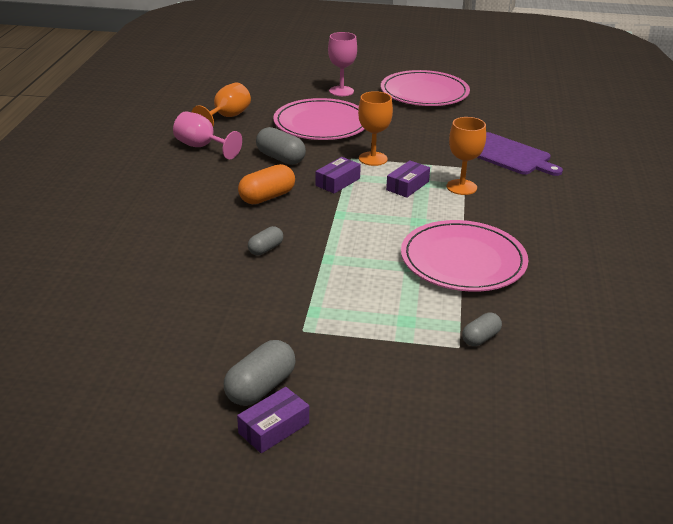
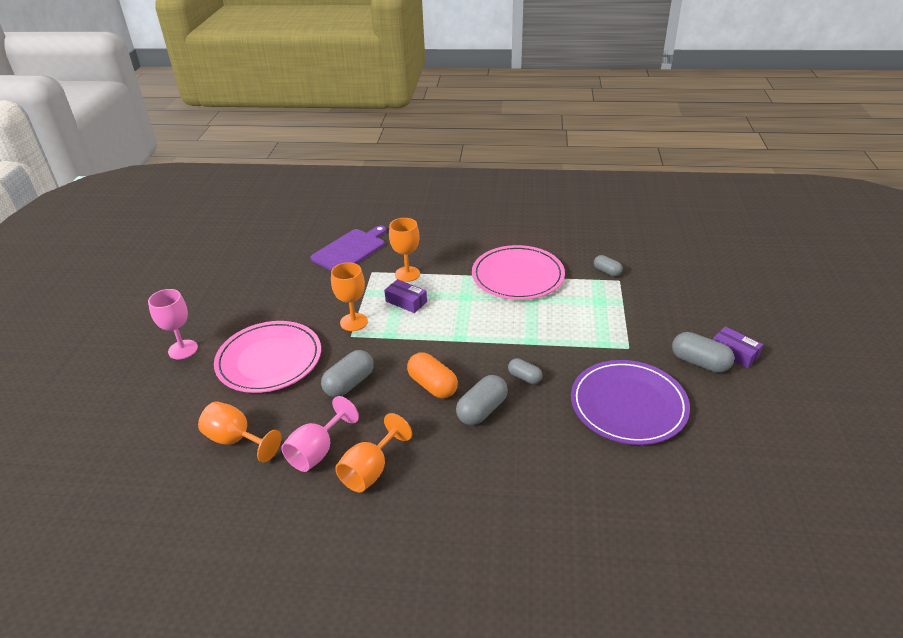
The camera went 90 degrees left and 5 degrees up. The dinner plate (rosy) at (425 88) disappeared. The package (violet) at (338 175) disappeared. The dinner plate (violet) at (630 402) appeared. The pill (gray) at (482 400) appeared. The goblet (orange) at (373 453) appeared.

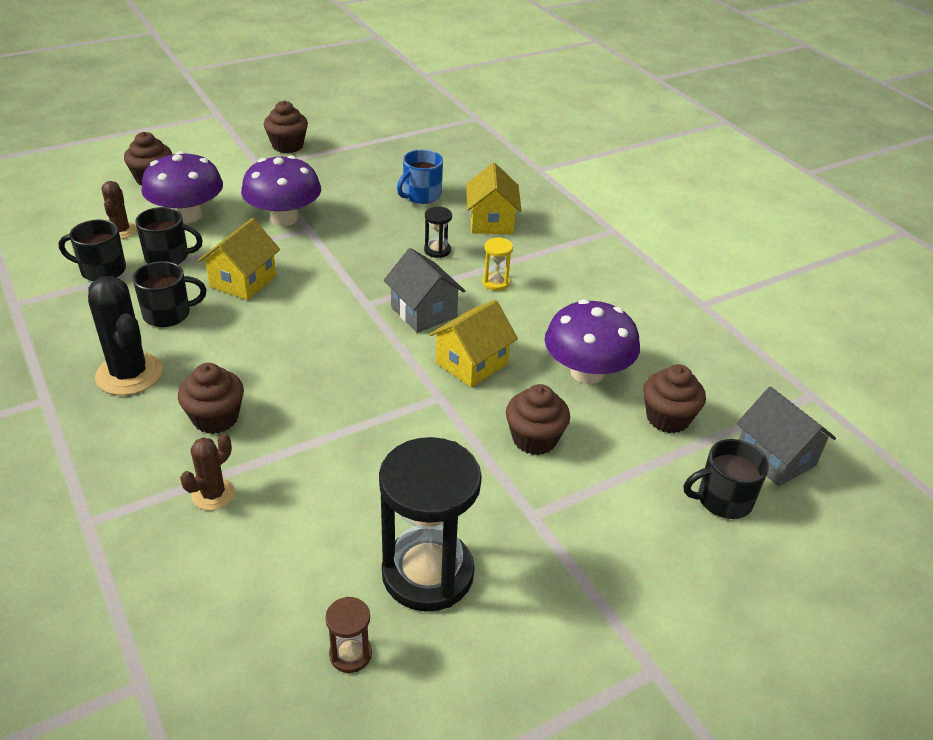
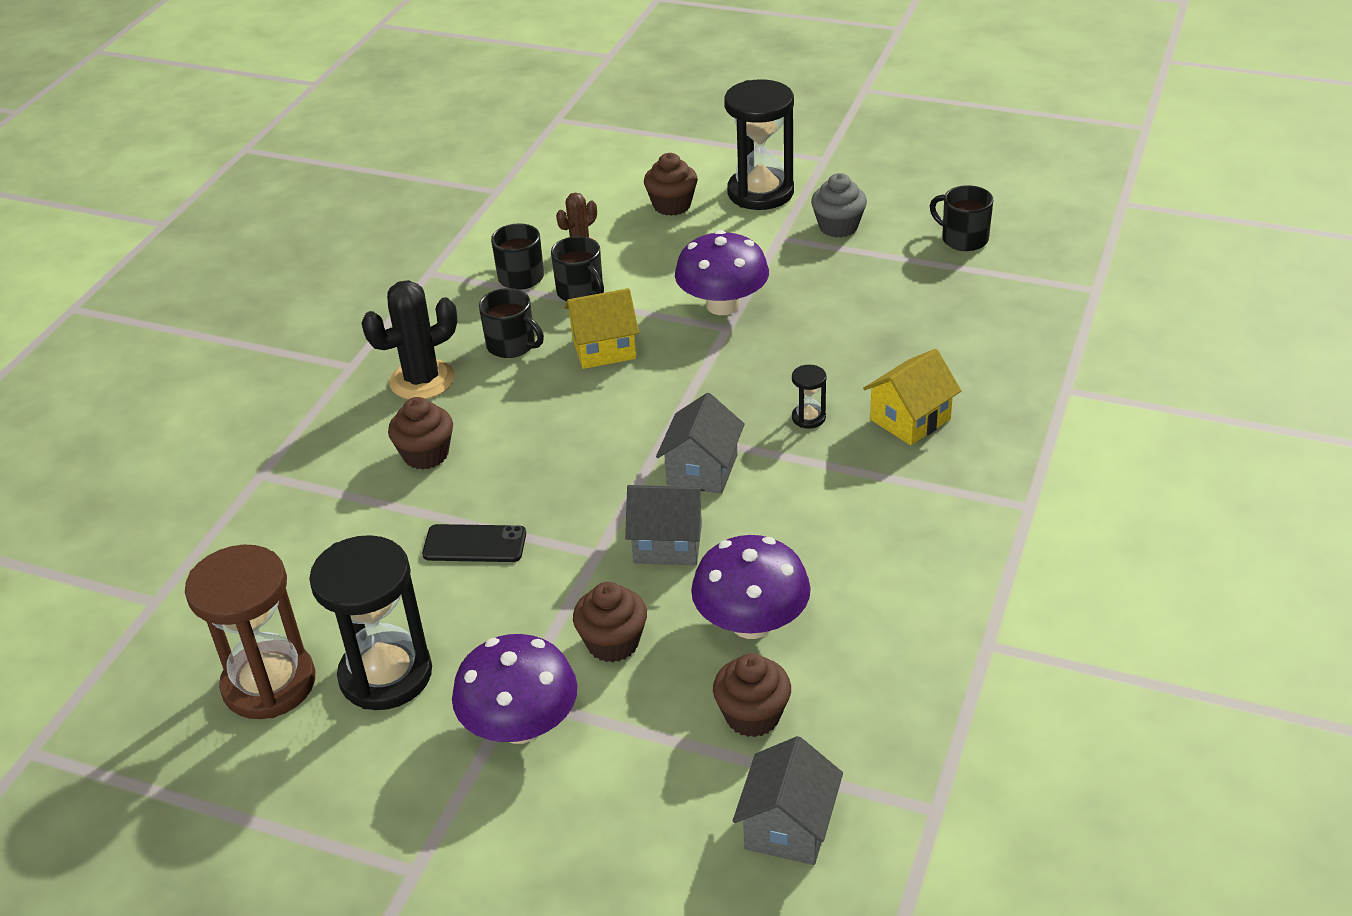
The camera went 55 degrees right and 0 degrees up. The muffin (brown) at (286 127) became the muffin (gray) at (839 205). The mug (cobalt) at (420 177) disappeared. The mushroom (violet) moved from (182 187) to (515 689). The sandglass (bright yellow) at (497 264) disappeared. The cactus (ebony) at (125 335) turned 45 degrees clockwise. The house (bright yellow) at (473 343) became the house (gray) at (665 525). The cactus (brown) at (207 472) disappeared. The mug (ebony) moved from (726 479) to (961 218). The sandglass (brown) at (348 635) changed to 2.36 times the size. The sandglass (ebony) at (759 144) appeared. The mobile phone (ebony) at (474 543) appeared.

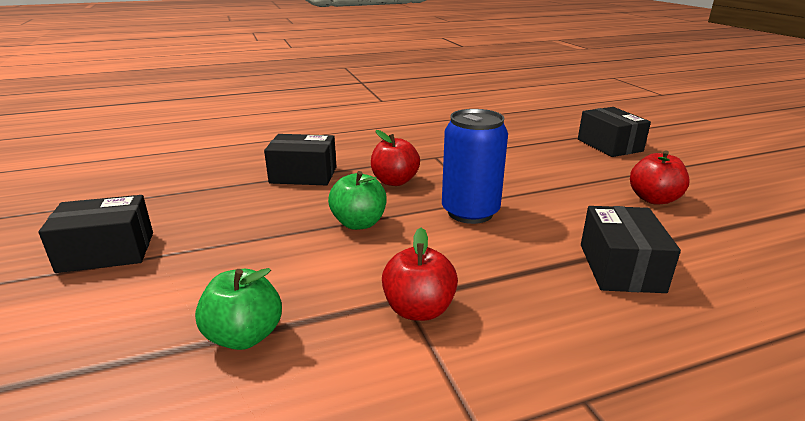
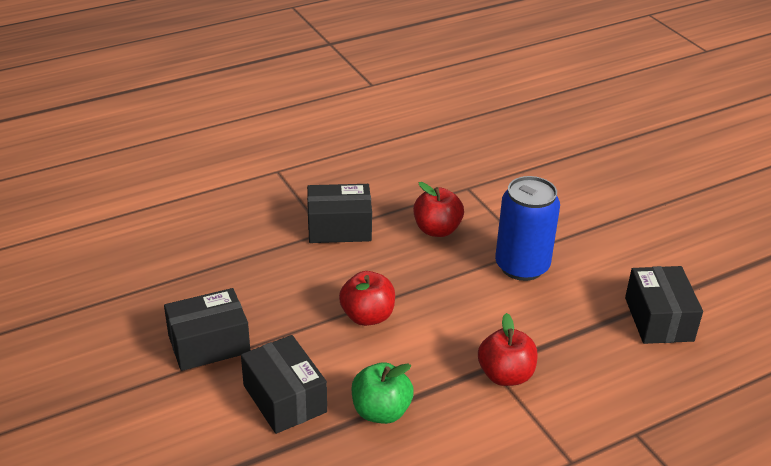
The camera went 10 degrees left and 10 degrees up. The package (ebony) moved from (614 132) to (284 384). The apple (crimson) moved from (660 177) to (367 298). The apple (leaf-green) at (357 200) disappeared.

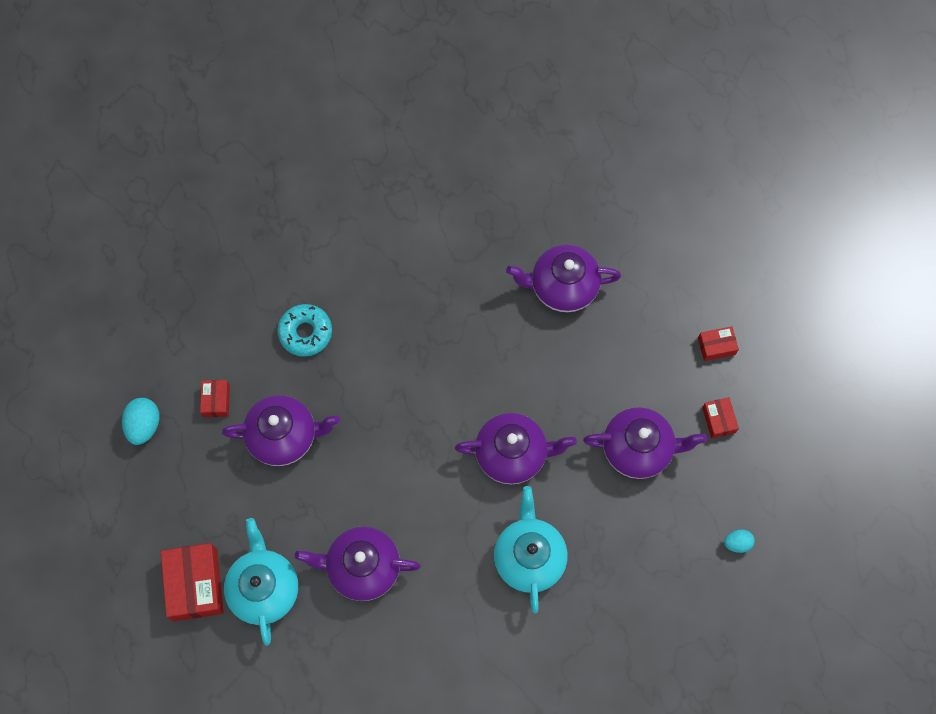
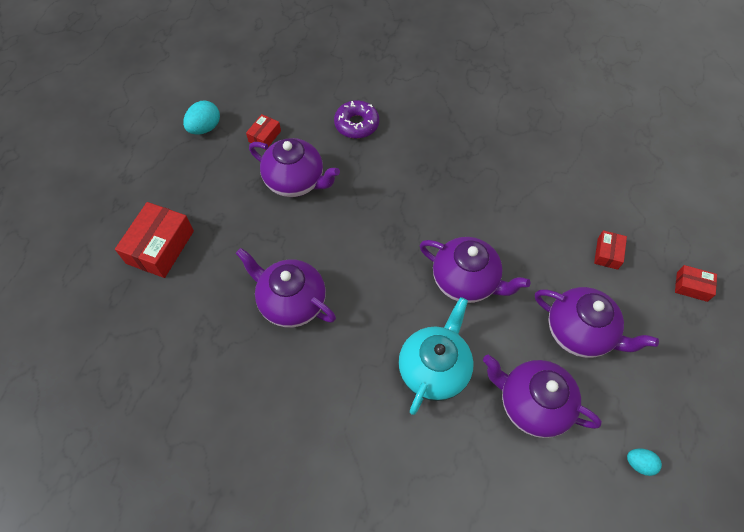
The camera went 30 degrees right and 10 degrees down. The teapot (violet) moved from (563 278) to (542 396). The glazed donut (teal) at (304 330) became the glazed donut (violet) at (356 119). The package (crimson) moved from (720 418) to (610 250). The teapot (teal) at (261 582) disappeared.

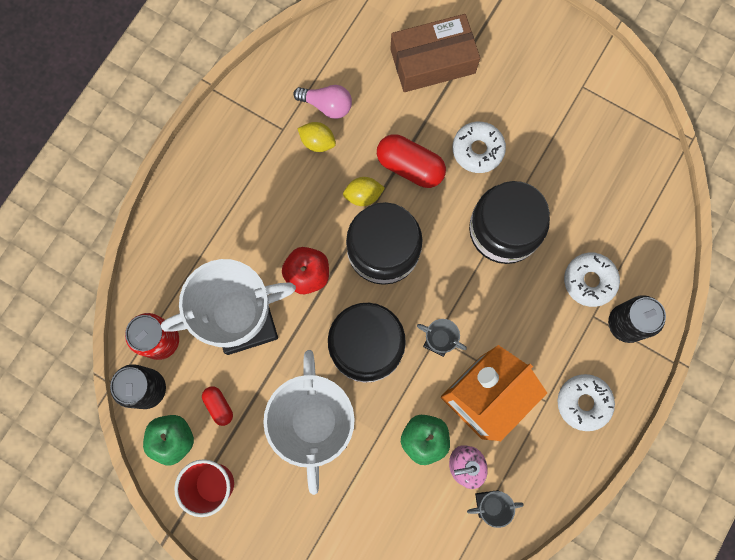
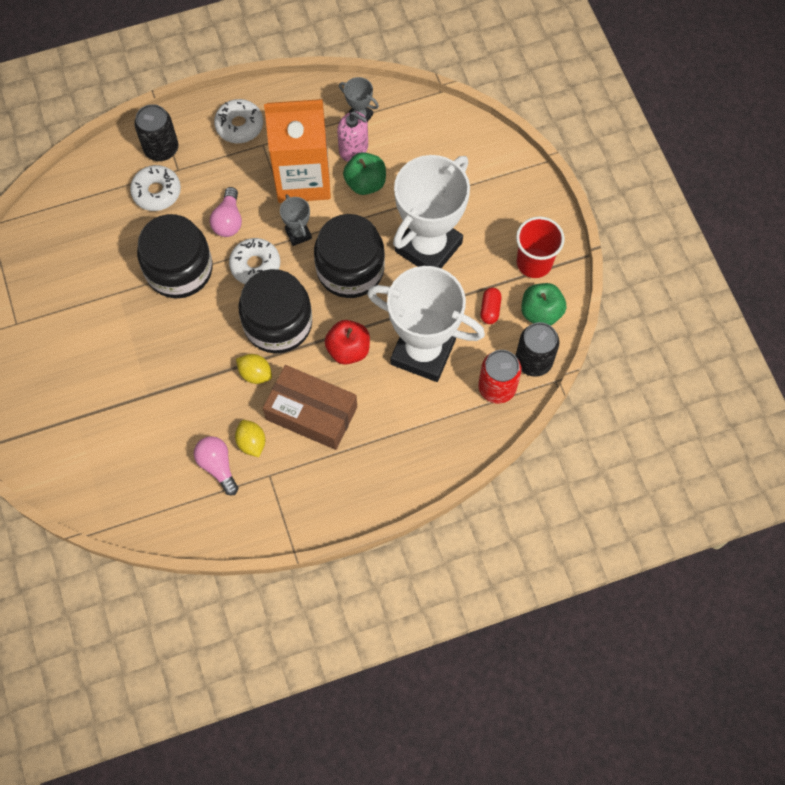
The camera went 140 degrees left and 10 degrees down. The package (brown) moved from (435 53) to (310 407). The glazed donut (pure white) moved from (479 147) to (254 261). The pill (crimson) at (411 161) disappeared. The light bulb (rosy) at (226 212) appeared.

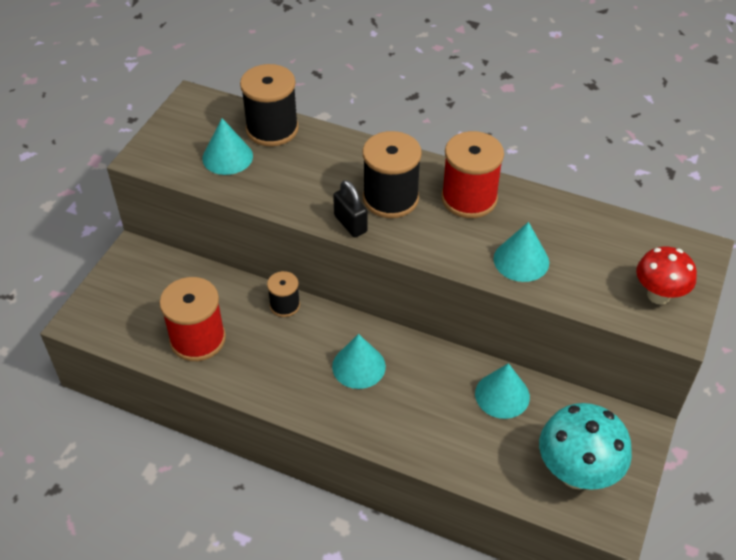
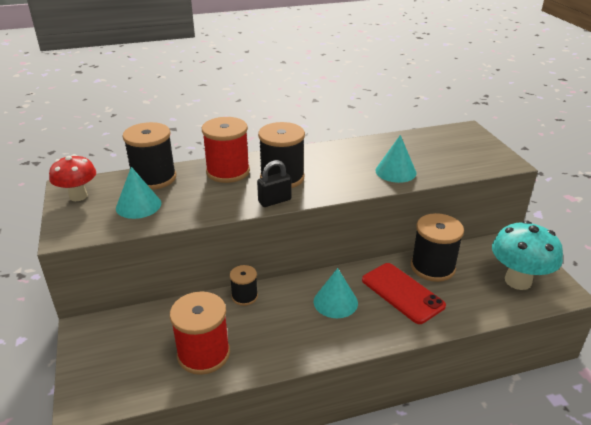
The camera went 40 degrees left and 15 degrees down. The reel of thread (crimson) moved from (472 174) to (226 150). The small lock (ebony) at (350 208) turned 45 degrees counterclockwise. The mushroom (crimson) moved from (666 275) to (72 177). The cone shape (teal) at (502 391) was replaced by the reel of thread (ebony) at (437 247). The mobile phone (crimson) at (404 293) appeared.

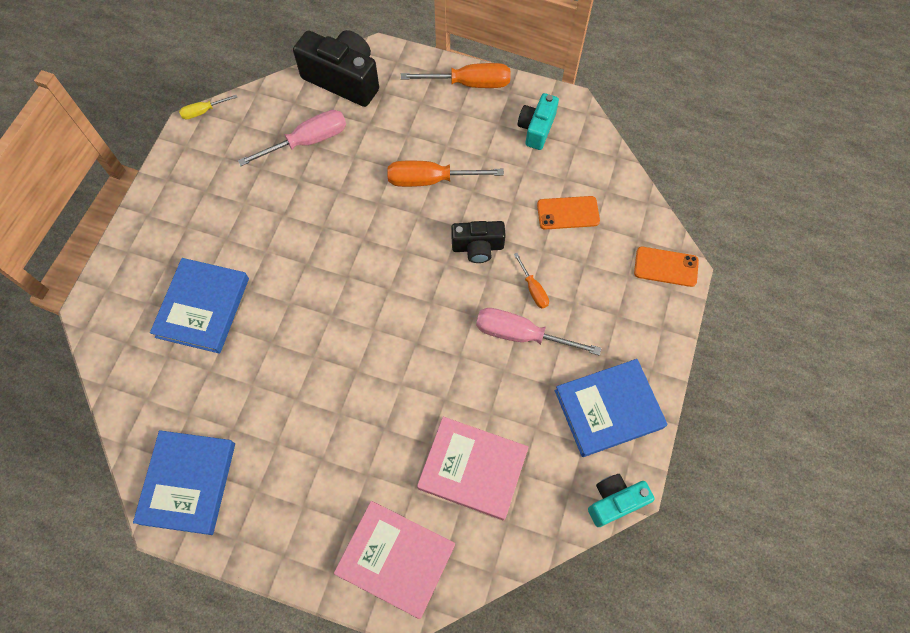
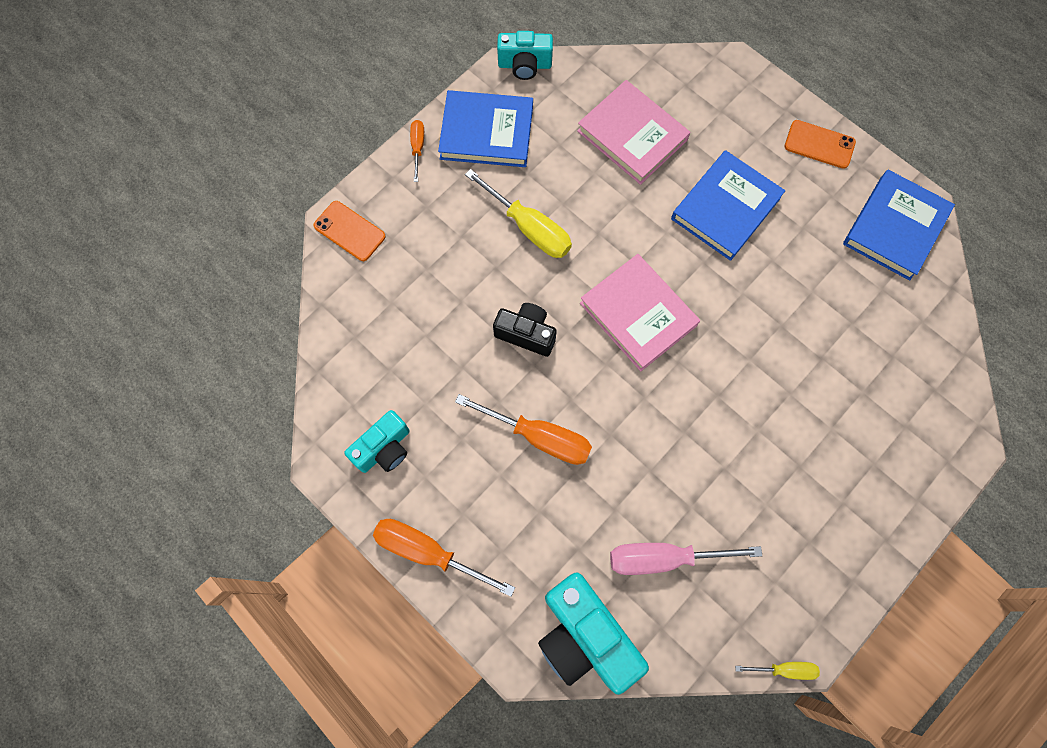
The camera went 155 degrees left and 5 degrees up. The compact camera (ebony) at (336 68) became the compact camera (teal) at (593 633). The mobile phone (orange) moved from (568 213) to (820 144). The hand screwdriver (orange) moved from (531 280) to (417 151). The book (cobalt) moved from (199 306) to (728 205). The hand screwdriver (rosy) at (538 332) became the hand screwdriver (bright yellow) at (518 213). The book (rosy) moved from (394 560) to (640 312).

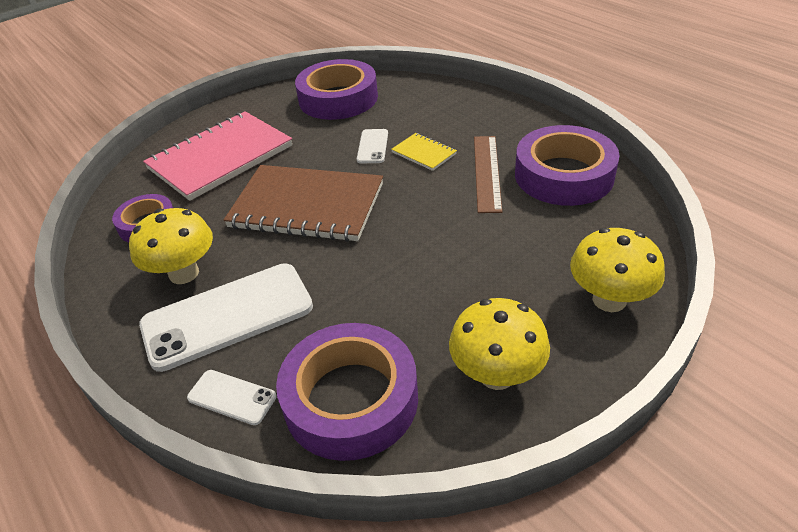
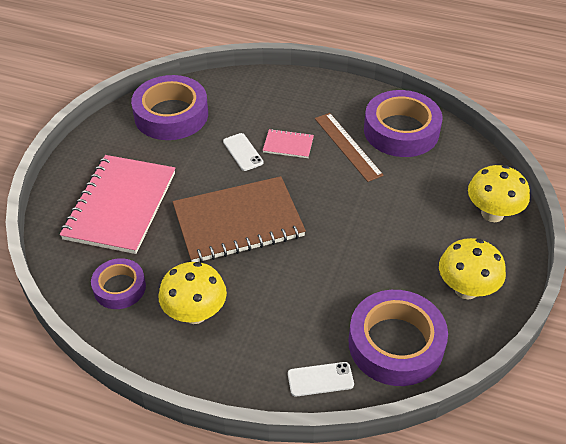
The camera went 35 degrees left and 5 degrees up. The notebook (bright yellow) at (424 152) became the notebook (rosy) at (288 143). The mobile phone (pure white) at (226 317) disappeared.

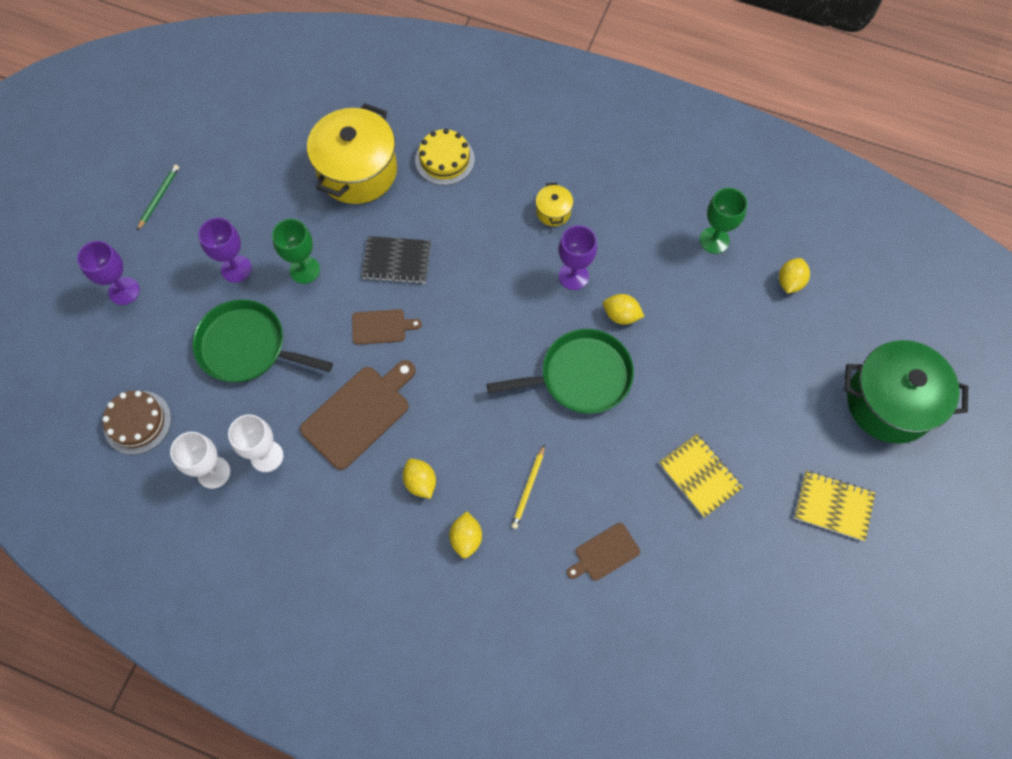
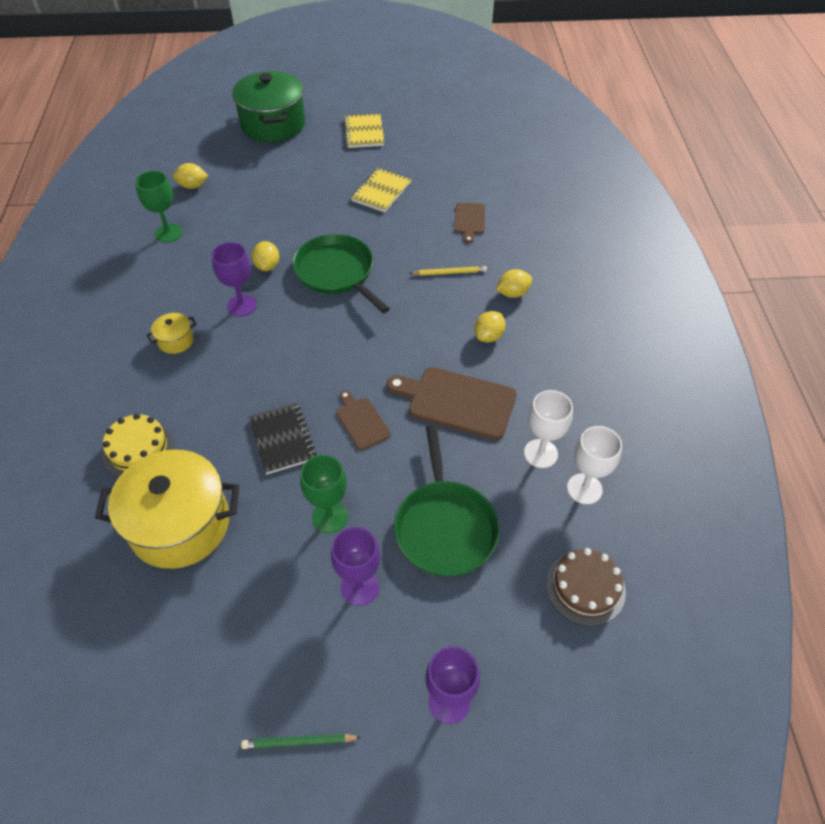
The camera went 115 degrees left and 15 degrees down. The bread board (brown) at (603 552) turned 60 degrees clockwise.

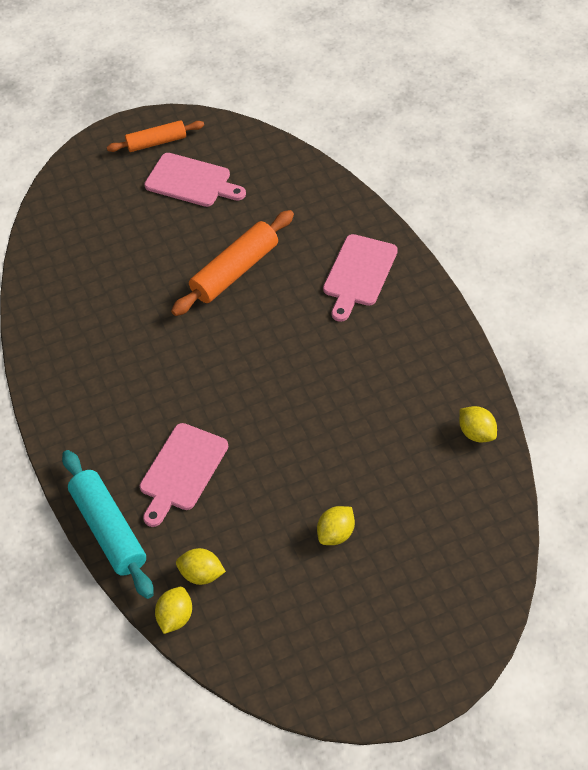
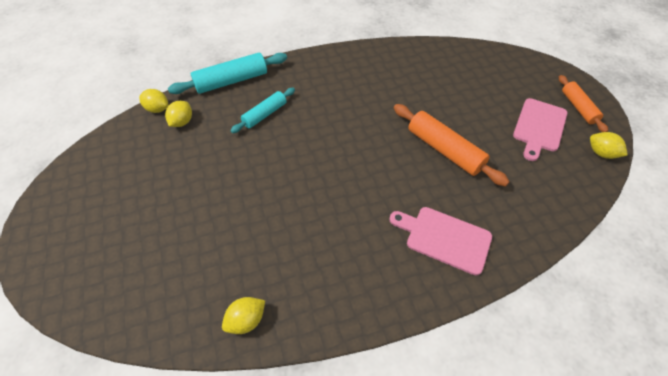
The camera went 90 degrees right and 0 degrees up. The bread board (rosy) at (184 475) was replaced by the dough roller (teal) at (262 110). The lemon (bright yellow) moved from (336 525) to (609 145).

